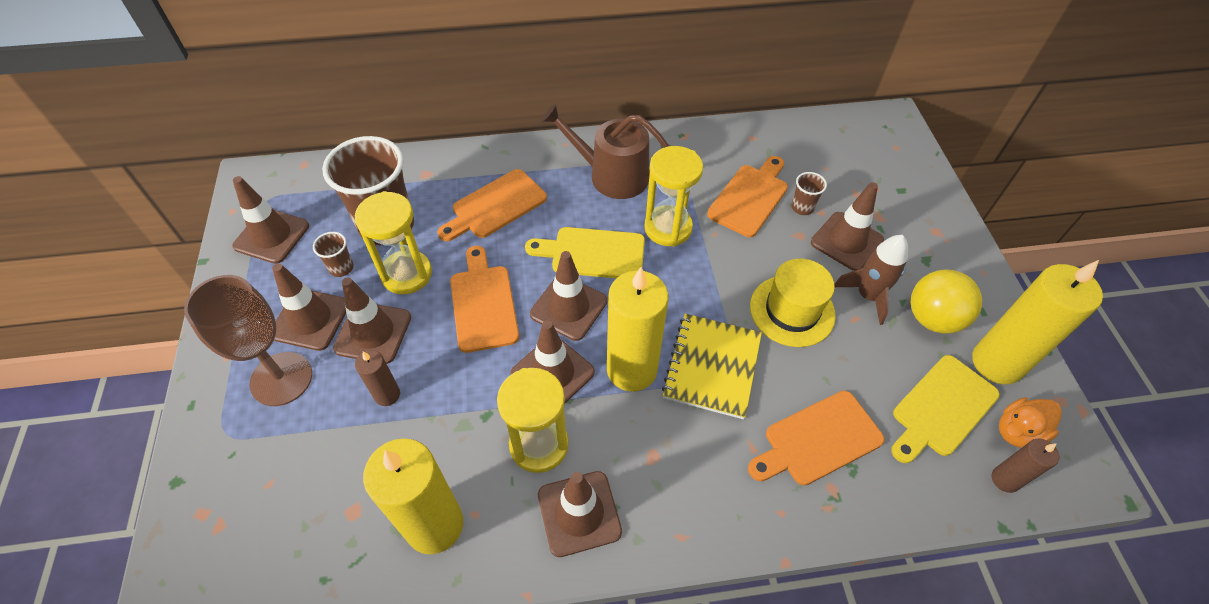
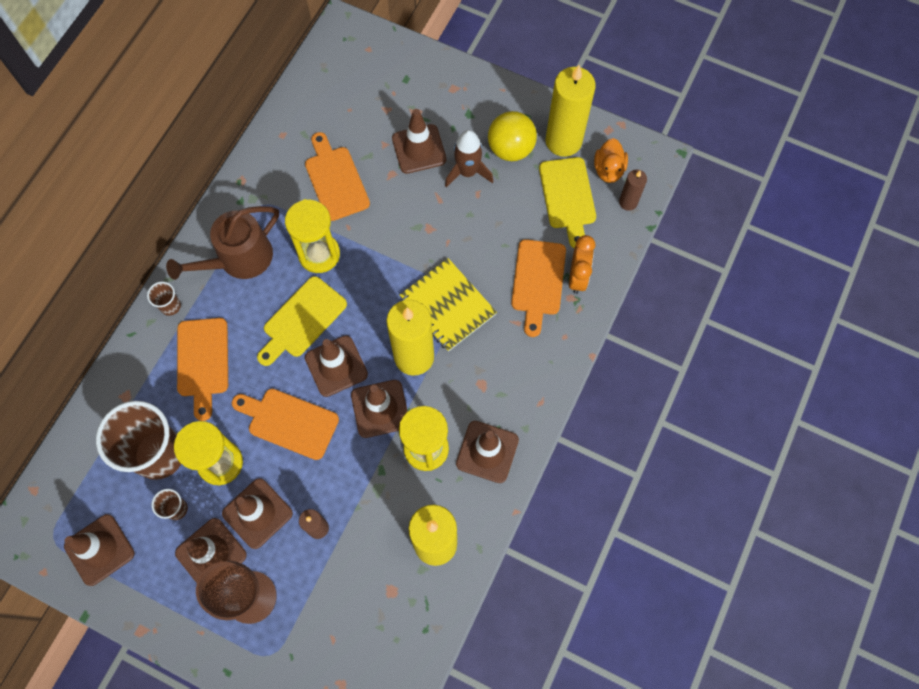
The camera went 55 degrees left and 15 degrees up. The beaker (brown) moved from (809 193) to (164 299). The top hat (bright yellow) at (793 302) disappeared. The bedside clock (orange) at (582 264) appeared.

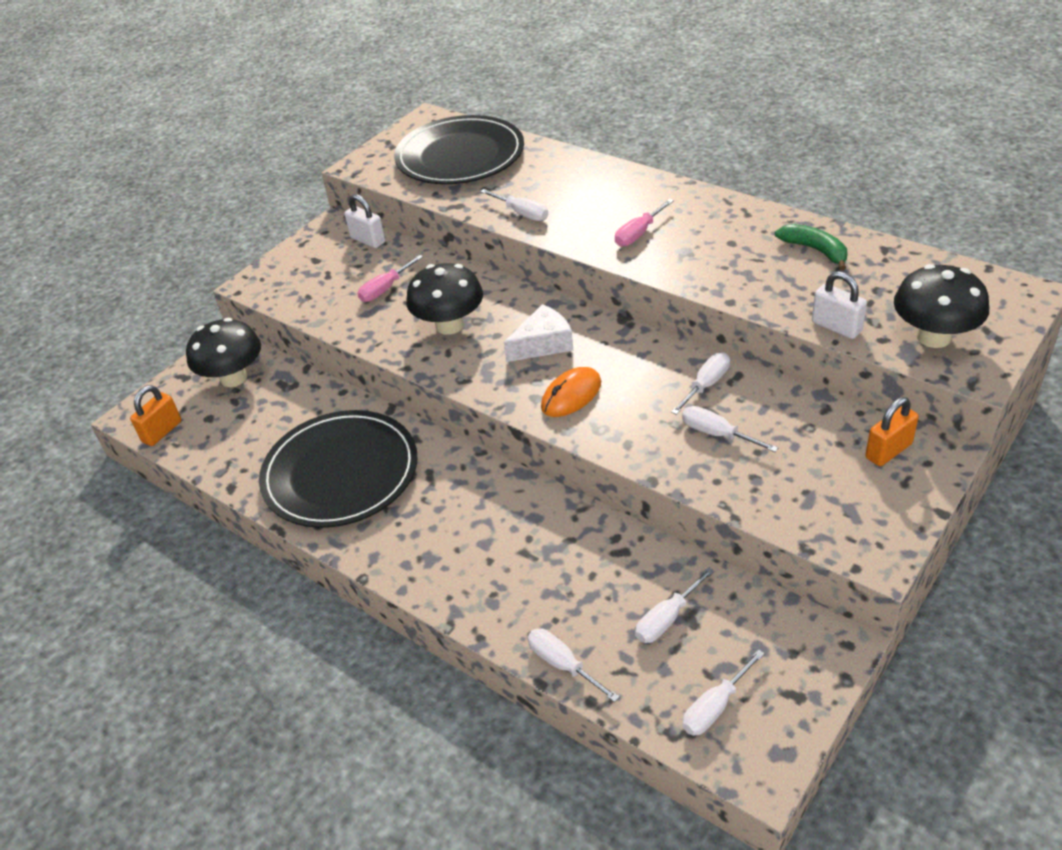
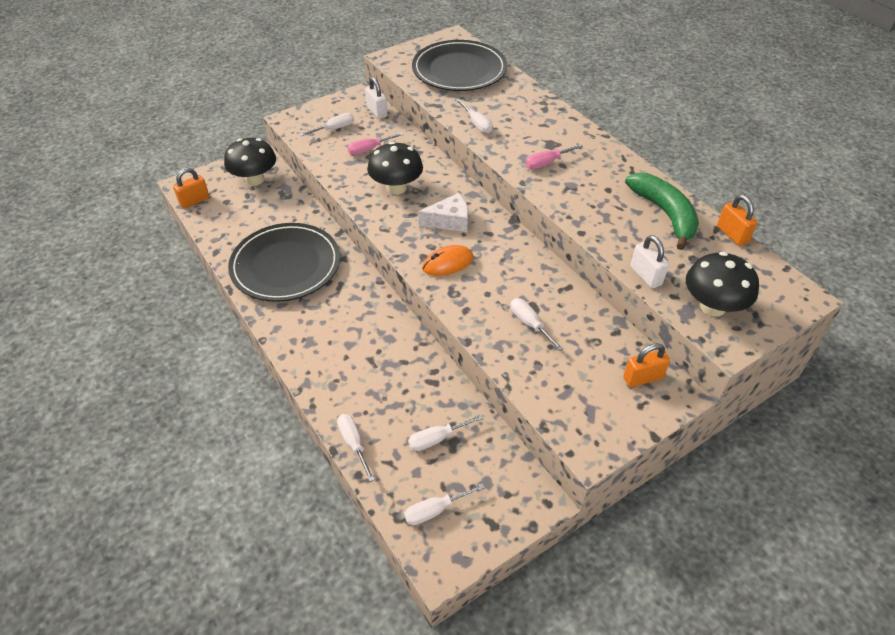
The camera went 15 degrees right and 5 degrees up. The toy banana (leaf-green) at (811 247) changed to 1.63 times the size. The hand screwdriver (pure white) moved from (700 383) to (326 124). The small lock (orange) at (737 220) appeared.

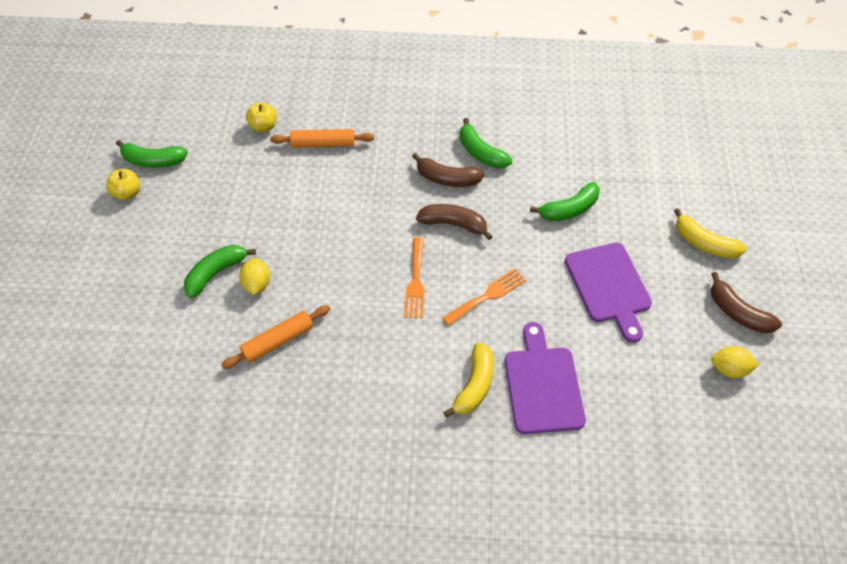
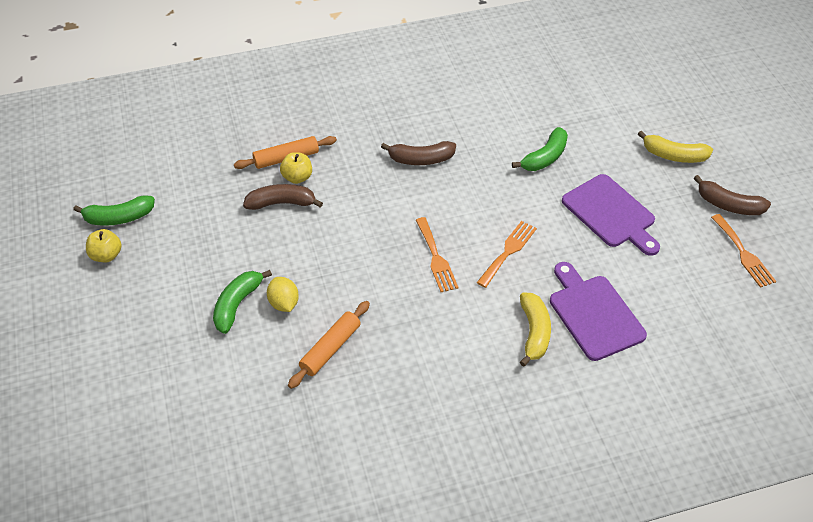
The camera went 20 degrees left and 5 degrees down. The apple (bright yellow) moved from (261 117) to (296 168). The toy banana (leaf-green) at (486 143) disappeared. The toy banana (brown) moved from (454 222) to (283 197). The lemon (bright yellow) at (735 362) was replaced by the table fork (orange) at (743 251).

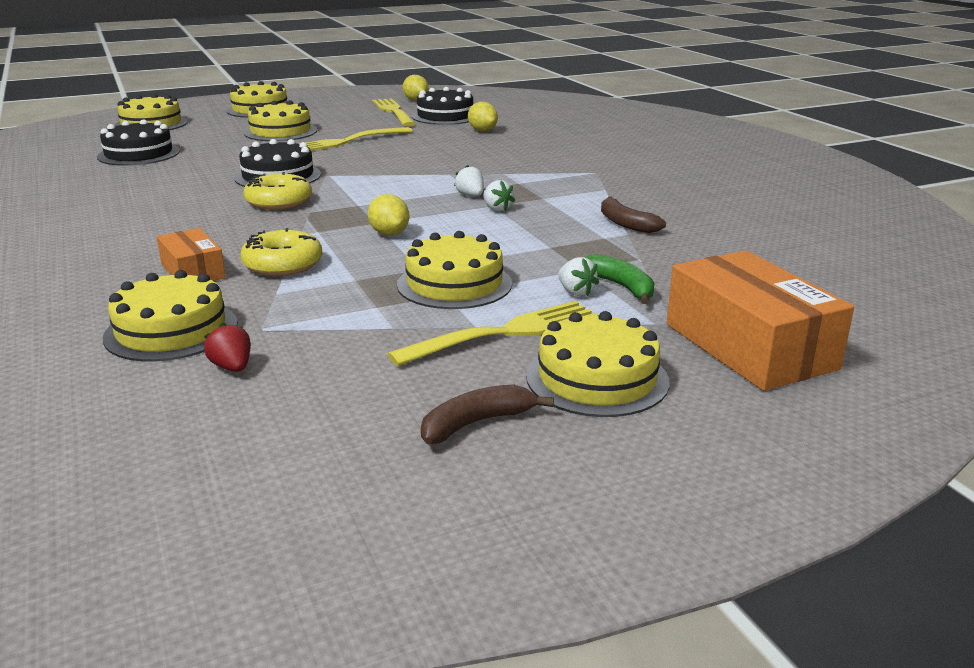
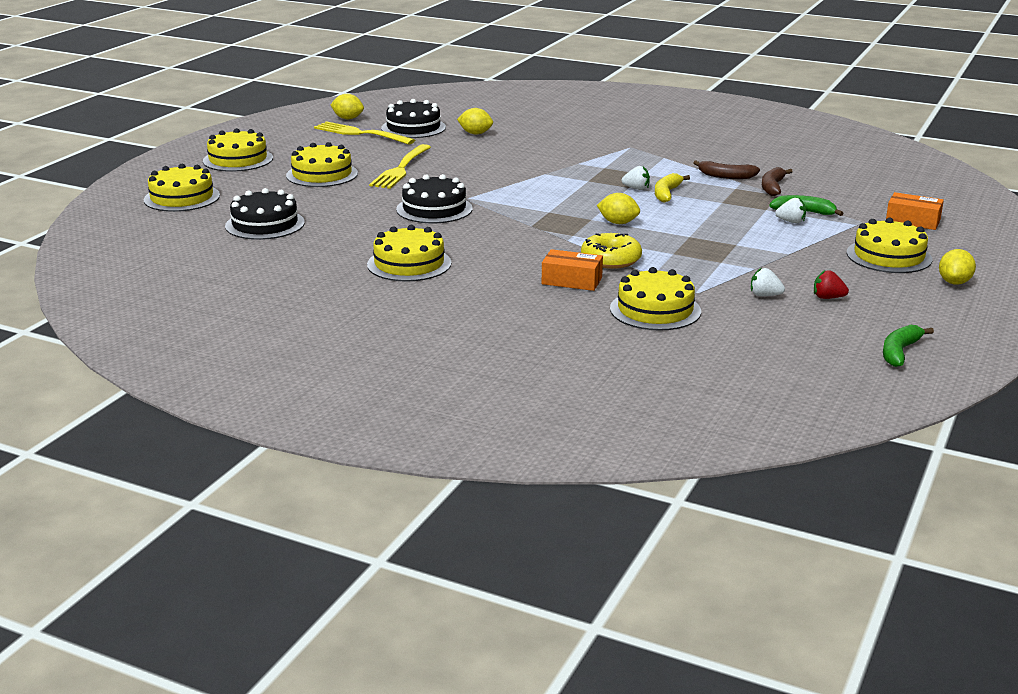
The camera went 40 degrees left and 0 degrees up. The berry (pure white) moved from (469 180) to (768 282). The glazed donut (bright yellow) at (277 191) disappeared. The gateau (bright yellow) moved from (454 270) to (409 253). The package (orange) at (760 320) changed to 0.55 times the size. The table fork (bright yellow) at (492 333) disappeared. The berry (crimson) moved from (227 347) to (831 284). The toy banana (brown) moved from (487 414) to (777 181). The toy banana (bright yellow) at (672 187) appeared. The lemon (bright yellow) at (957 267) appeared. The toy banana (leaf-green) at (908 346) appeared.

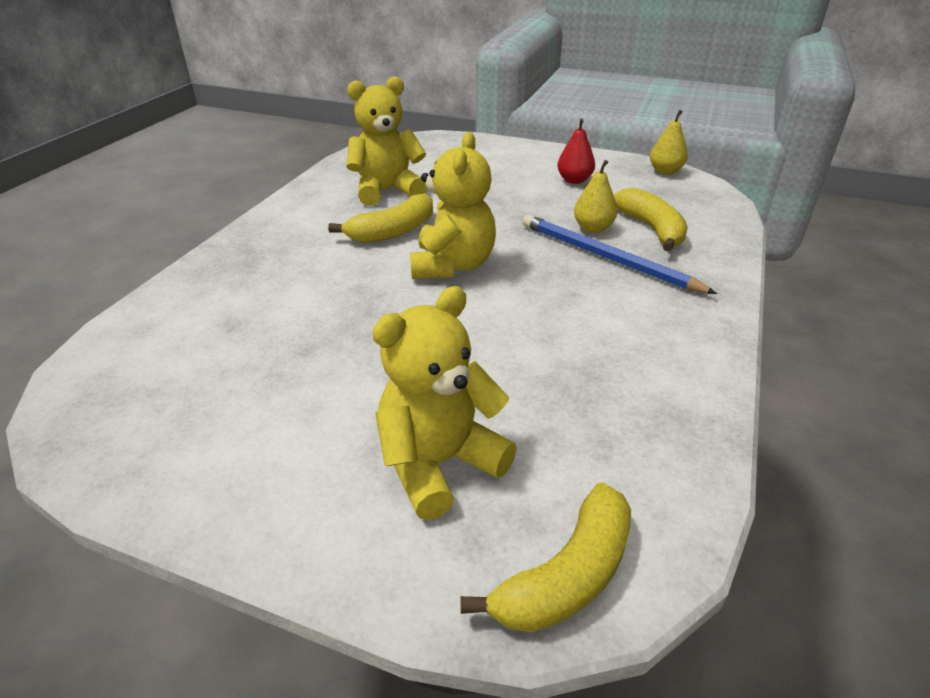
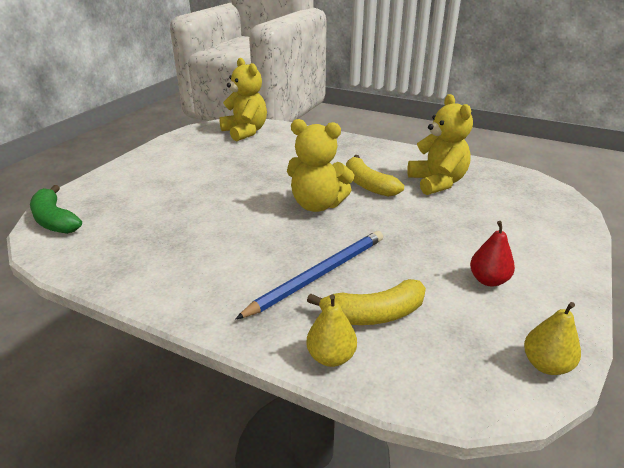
The camera went 95 degrees right and 5 degrees down. The pear fruit (bright yellow) moved from (595 196) to (331 330). The teddy bear (bright yellow) moved from (444 403) to (243 99). The toy banana (bright yellow) at (545 558) became the toy banana (leaf-green) at (56 209).

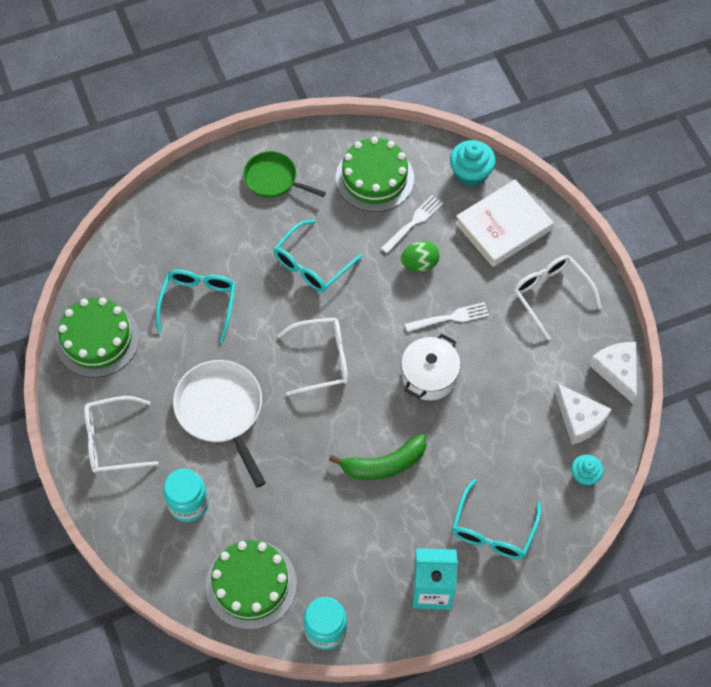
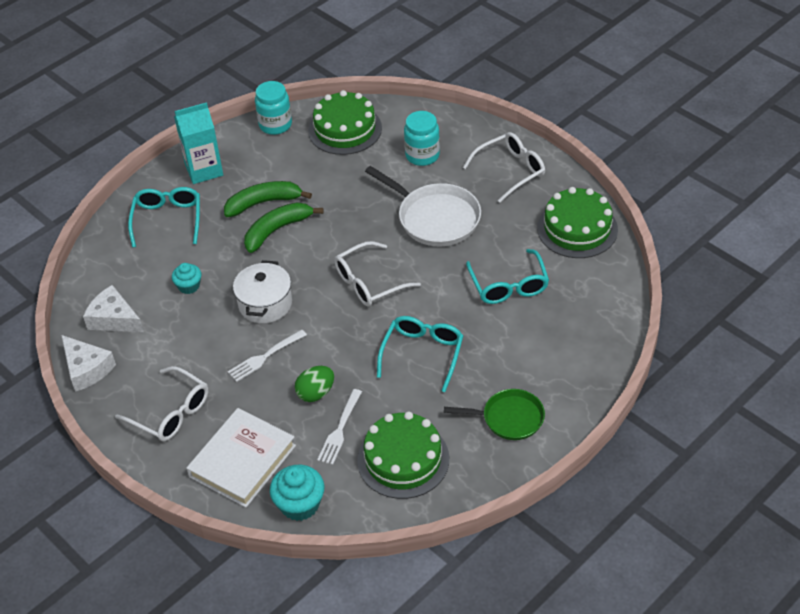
The camera went 160 degrees right and 15 degrees down. The muffin (teal) moved from (587 470) to (186 278). The toy banana (leaf-green) at (268 199) appeared.

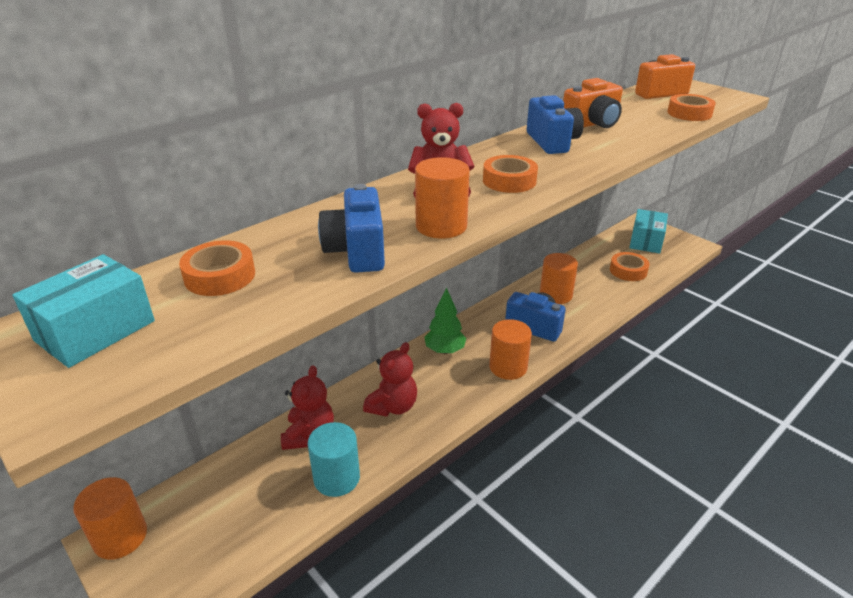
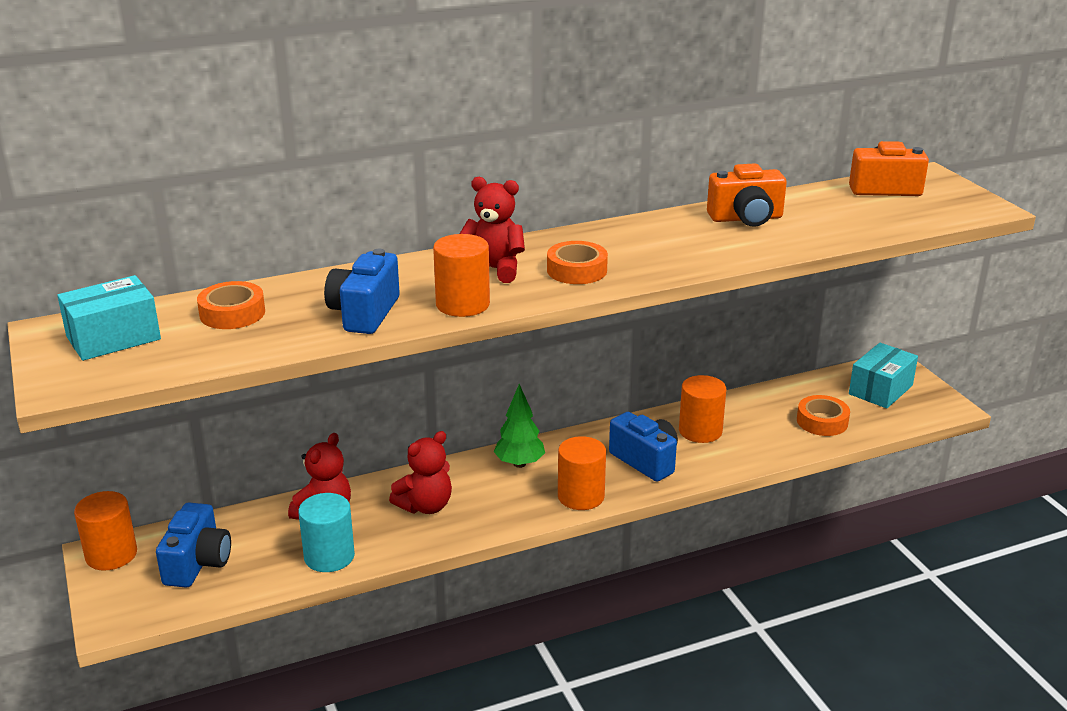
The camera went 20 degrees right and 5 degrees down. The tape (orange) at (691 107) disappeared. The compact camera (cobalt) moved from (555 124) to (193 545).

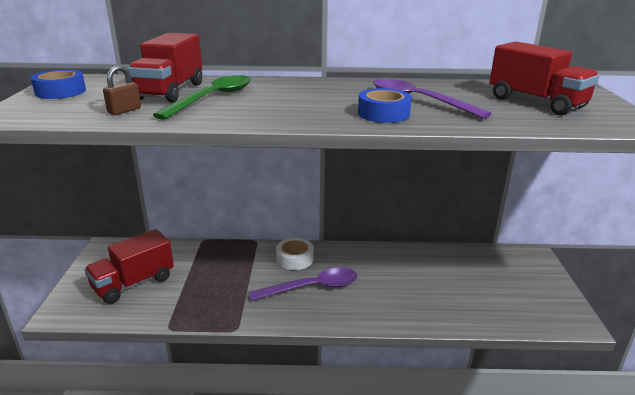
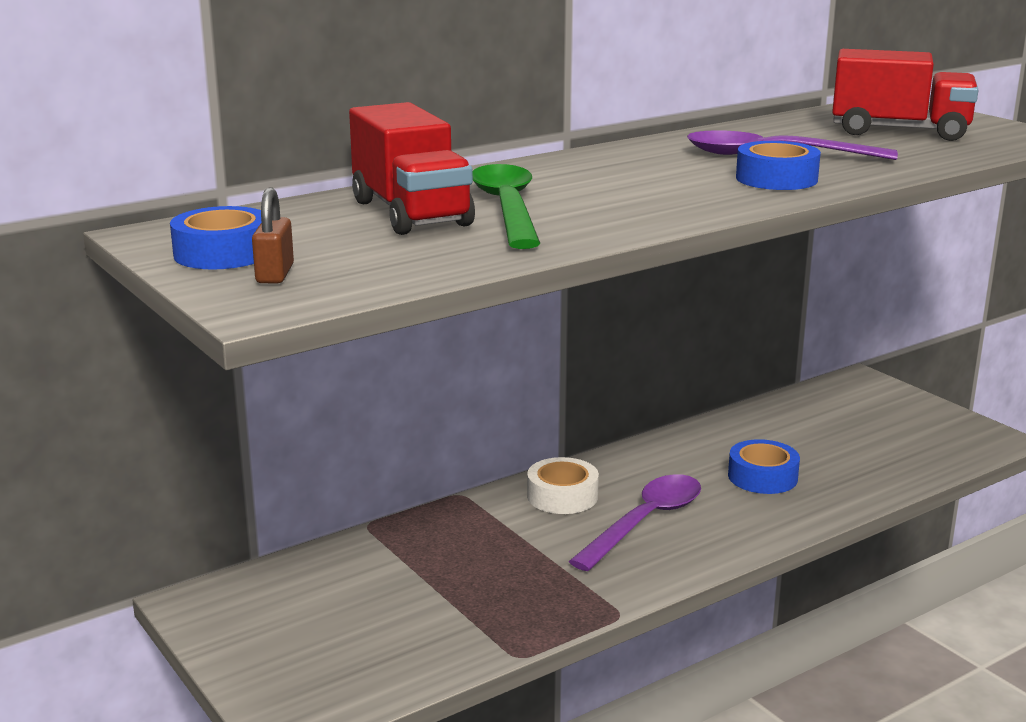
The camera went 35 degrees left and 5 degrees down. The small lock (brown) moved from (122 90) to (273 235). The toy truck (crimson) at (129 266) disappeared. The tape (cobalt) at (764 466) appeared.

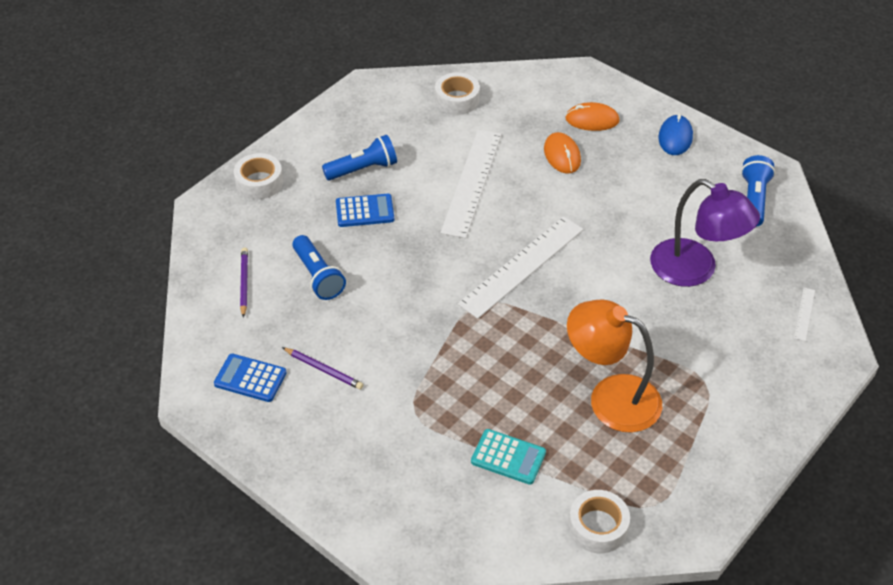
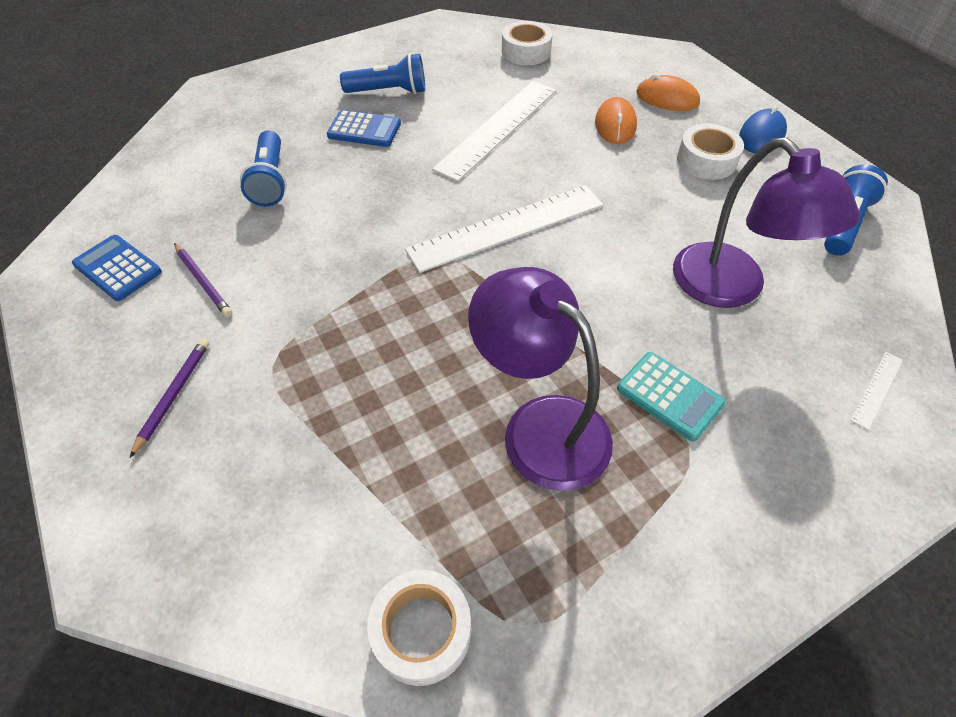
The camera went 20 degrees right and 5 degrees up. The tape (pure white) moved from (258 176) to (710 152). The pencil (violet) moved from (244 282) to (169 398). The desk lamp (orange) at (614 366) became the desk lamp (violet) at (540 379). The adding machine (teal) moved from (508 457) to (671 396).

